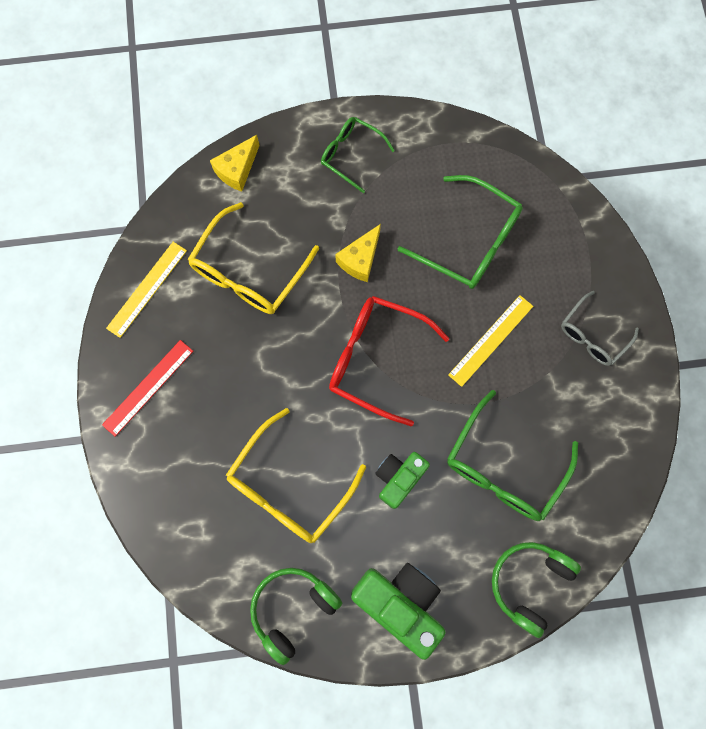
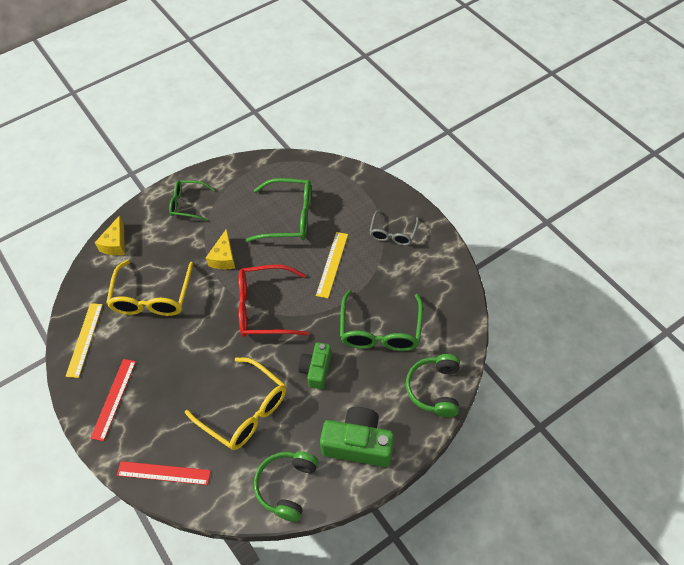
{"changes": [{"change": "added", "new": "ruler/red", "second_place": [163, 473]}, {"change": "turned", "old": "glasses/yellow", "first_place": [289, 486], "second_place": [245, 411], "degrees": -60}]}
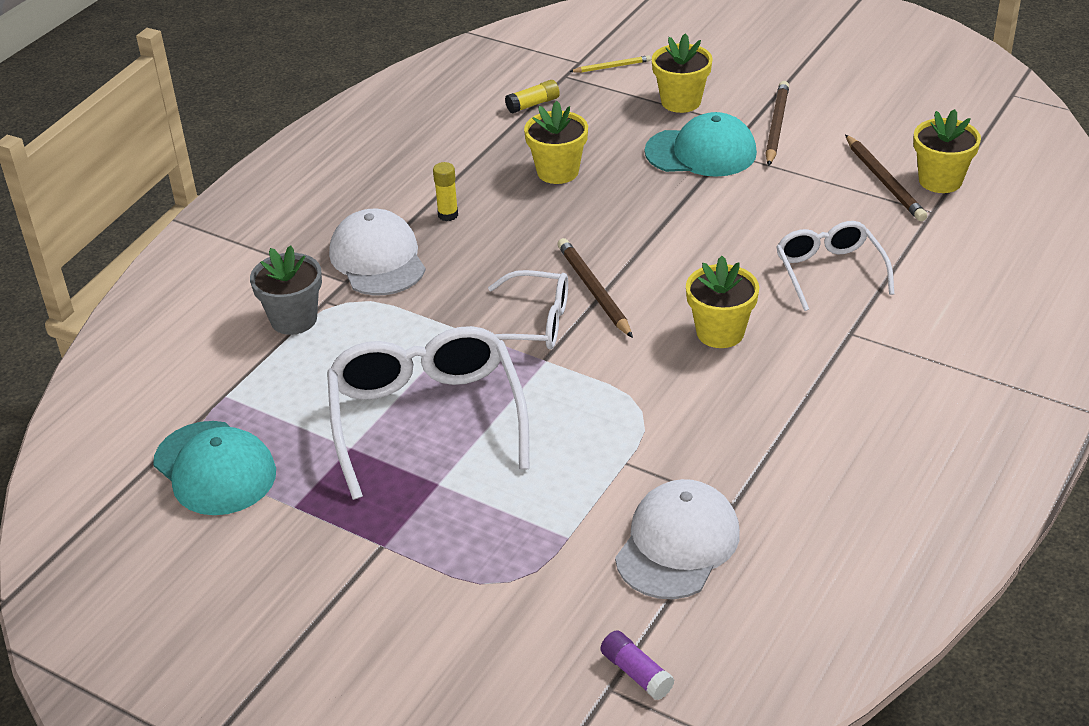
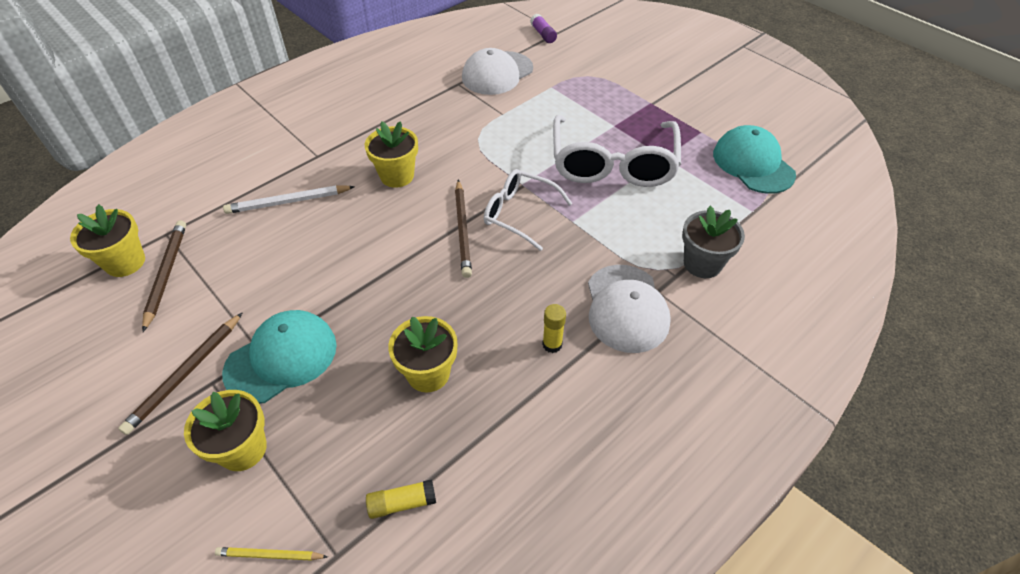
{"changes": [{"change": "replaced", "old": "glasses/white", "new": "pencil/white", "first_place": [829, 272], "second_place": [288, 202]}, {"change": "turned", "old": "cap/turquoise", "first_place": [701, 152], "second_place": [281, 358], "degrees": 120}]}
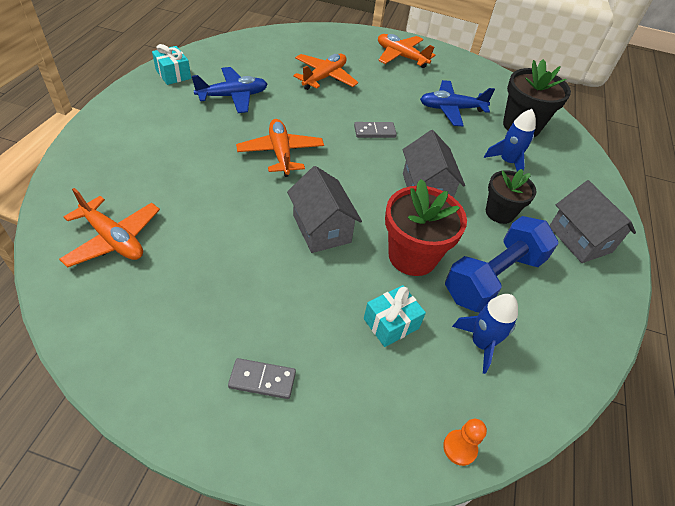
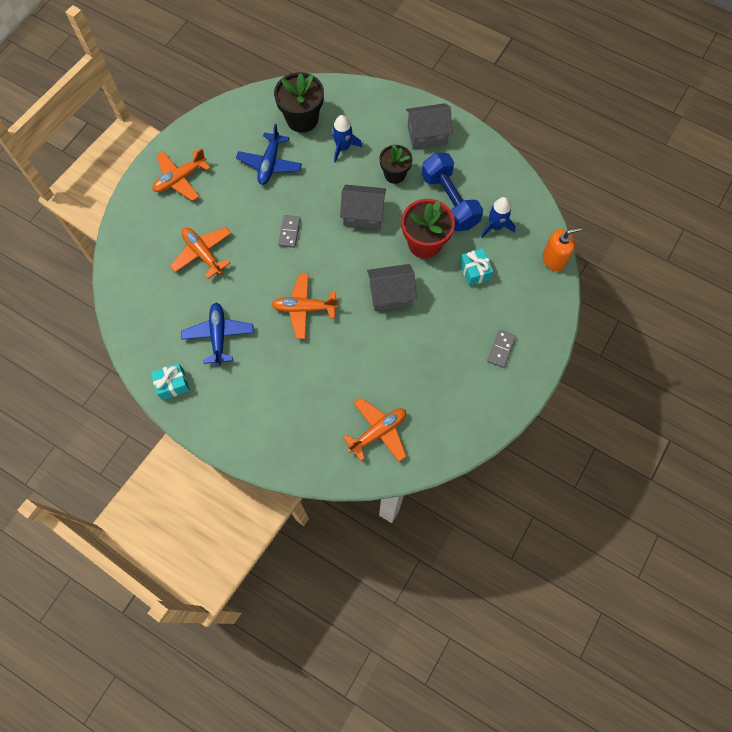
{"changes": [{"change": "replaced", "old": "pawn/orange", "new": "soap dispenser/orange", "first_place": [459, 448], "second_place": [554, 259]}]}
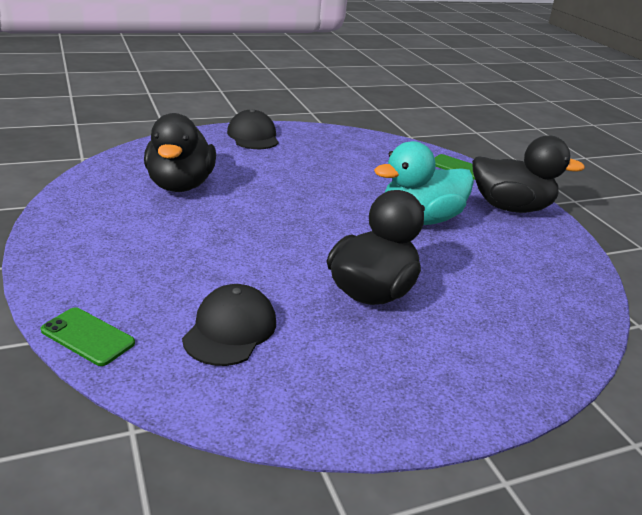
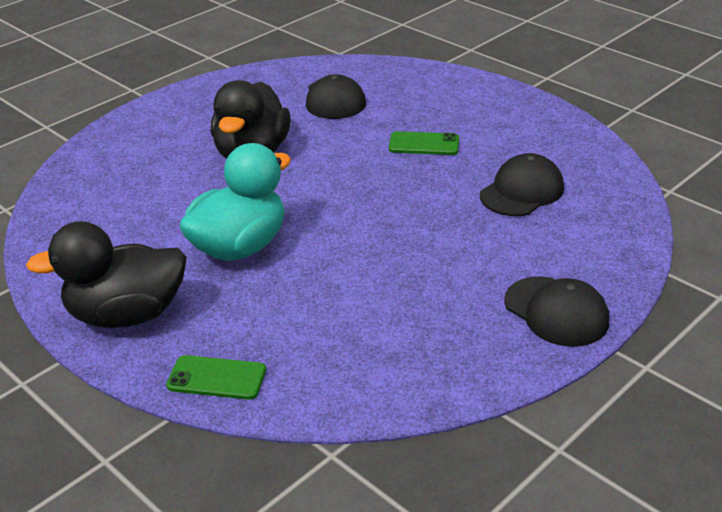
{"changes": [{"change": "moved", "old": "phone/green", "first_place": [87, 337], "second_place": [424, 144]}, {"change": "replaced", "old": "duck/black", "new": "cap/black", "first_place": [180, 185], "second_place": [522, 191]}]}
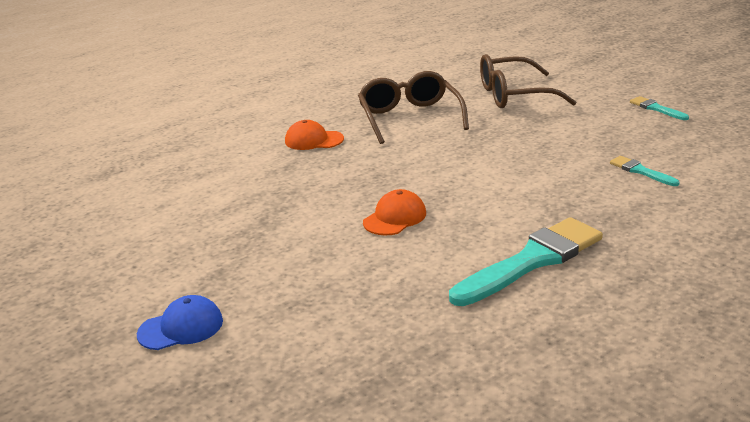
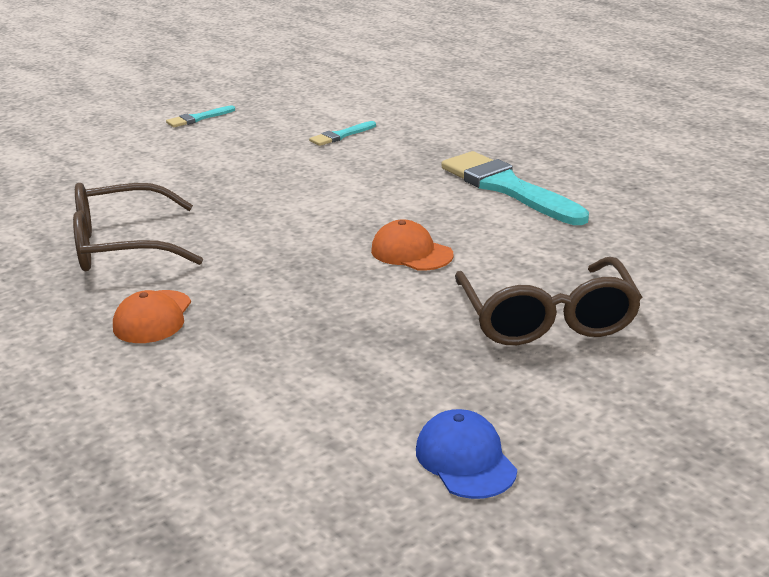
{"changes": [{"change": "moved", "old": "cap/blue", "first_place": [181, 327], "second_place": [465, 459]}, {"change": "moved", "old": "glasses/brown", "first_place": [513, 95], "second_place": [547, 320]}]}
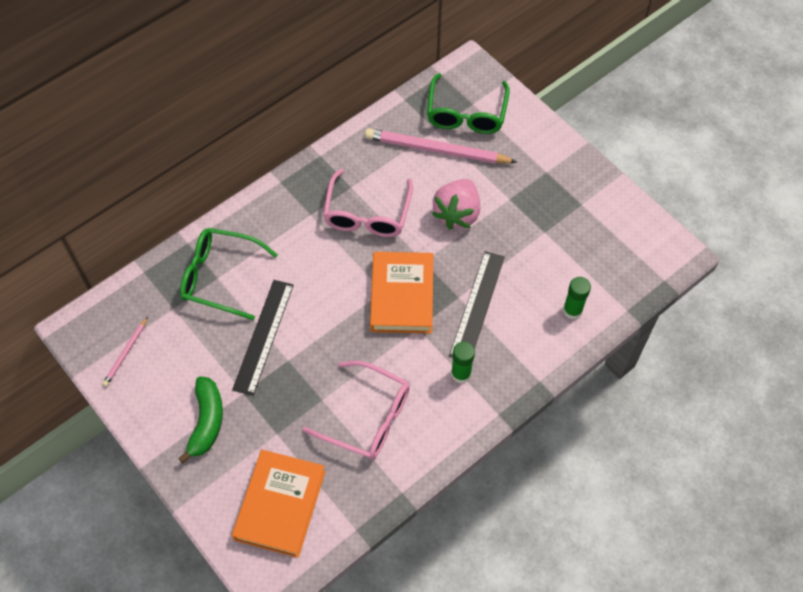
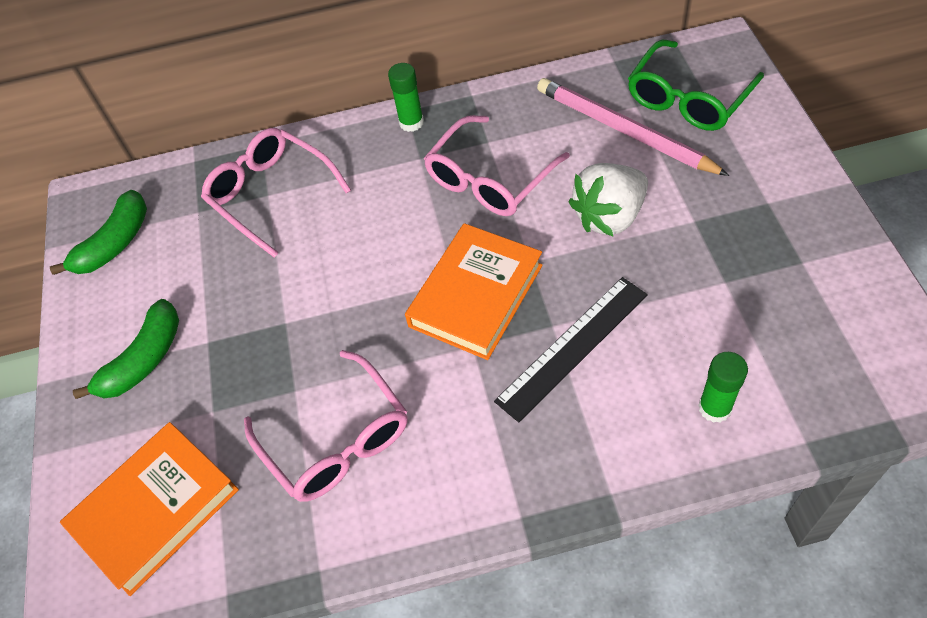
{"changes": [{"change": "removed", "old": "ruler/black", "first_place": [263, 336]}, {"change": "moved", "old": "glue stick/green", "first_place": [461, 374], "second_place": [411, 122]}, {"change": "replaced", "old": "pencil/pink", "new": "banana/green", "first_place": [126, 353], "second_place": [115, 243]}, {"change": "recoloured", "old": "glasses/green", "new": "glasses/pink", "first_place": [219, 277], "second_place": [270, 194]}, {"change": "recoloured", "old": "strawberry/pink", "new": "strawberry/white", "first_place": [457, 213], "second_place": [609, 216]}]}
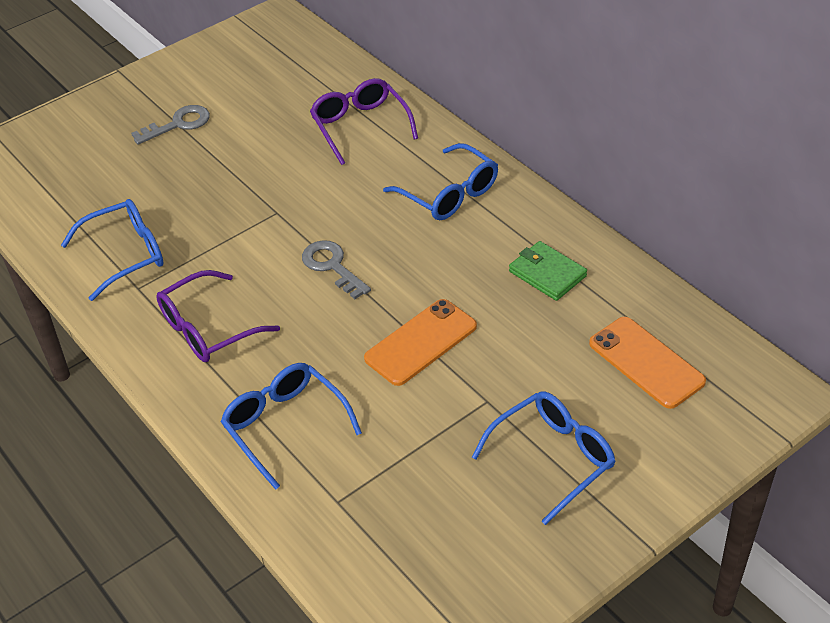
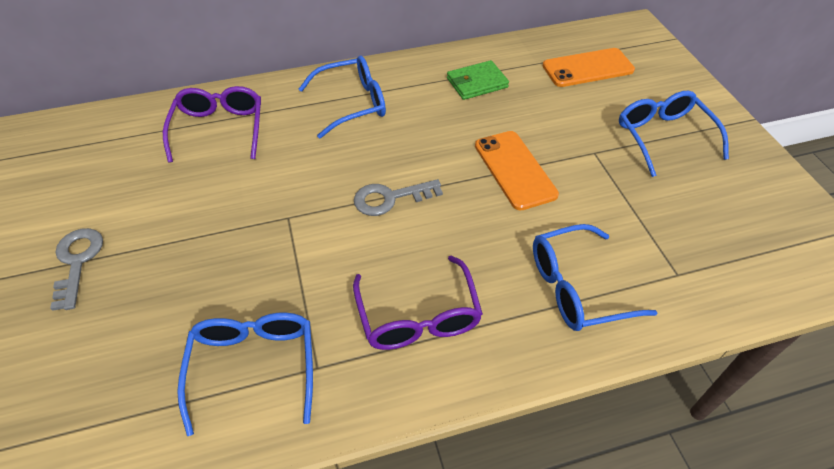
{"changes": [{"change": "turned", "old": "glasses/purple", "first_place": [360, 126], "second_place": [219, 129], "degrees": 90}]}
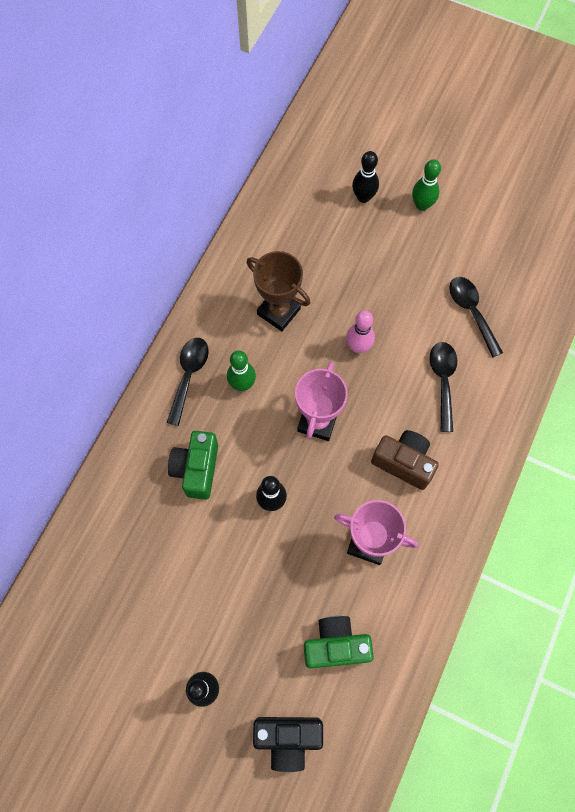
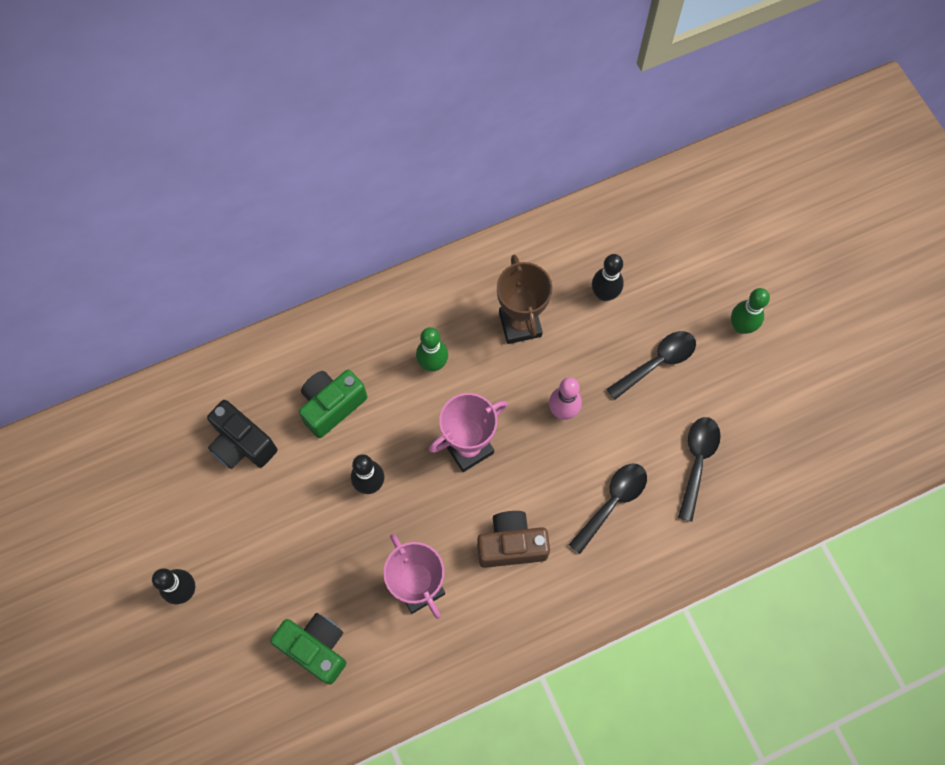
{"changes": [{"change": "moved", "old": "spoon/black", "first_place": [189, 376], "second_place": [657, 362]}, {"change": "moved", "old": "camera/black", "first_place": [288, 738], "second_place": [242, 444]}, {"change": "moved", "old": "bowling pin/black", "first_place": [363, 197], "second_place": [604, 294]}, {"change": "turned", "old": "camera/brown", "first_place": [403, 462], "second_place": [511, 545], "degrees": -75}]}
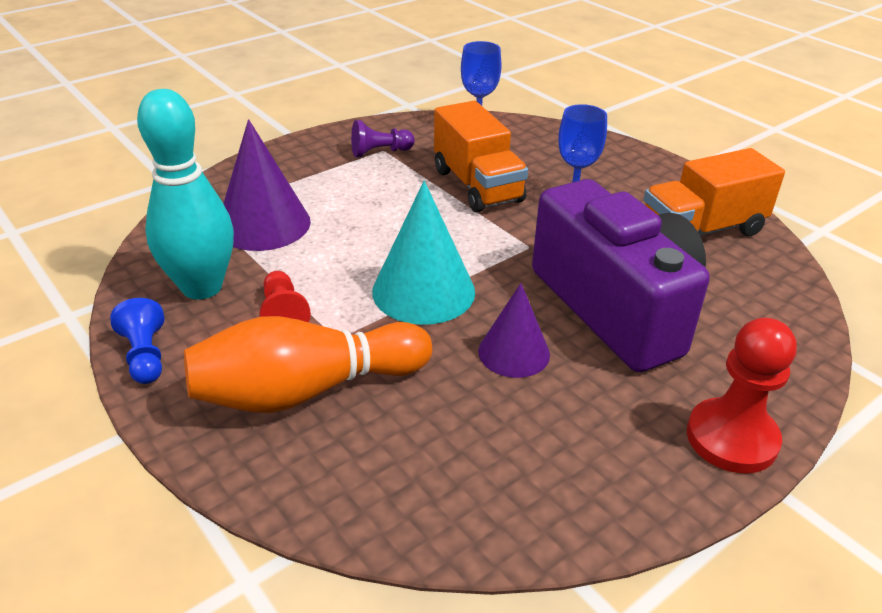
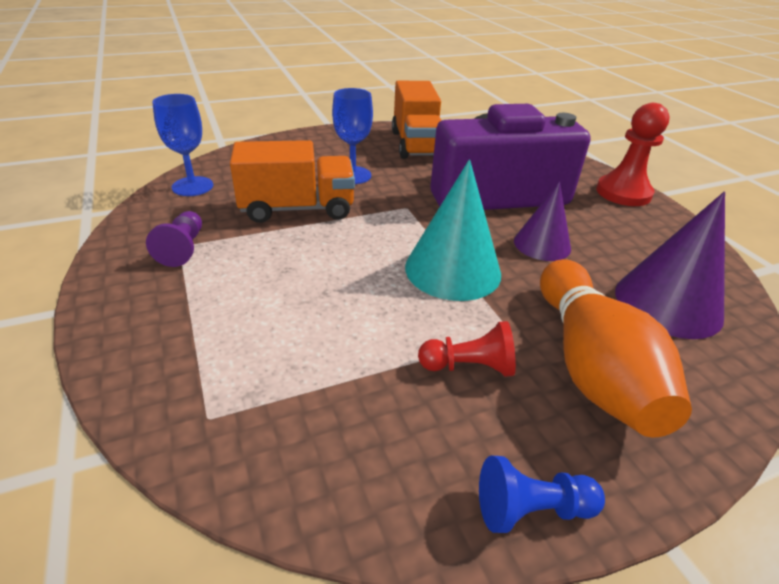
{"changes": [{"change": "removed", "old": "bowling pin/turquoise", "first_place": [202, 287]}, {"change": "moved", "old": "cone/purple", "first_place": [263, 224], "second_place": [668, 303]}]}
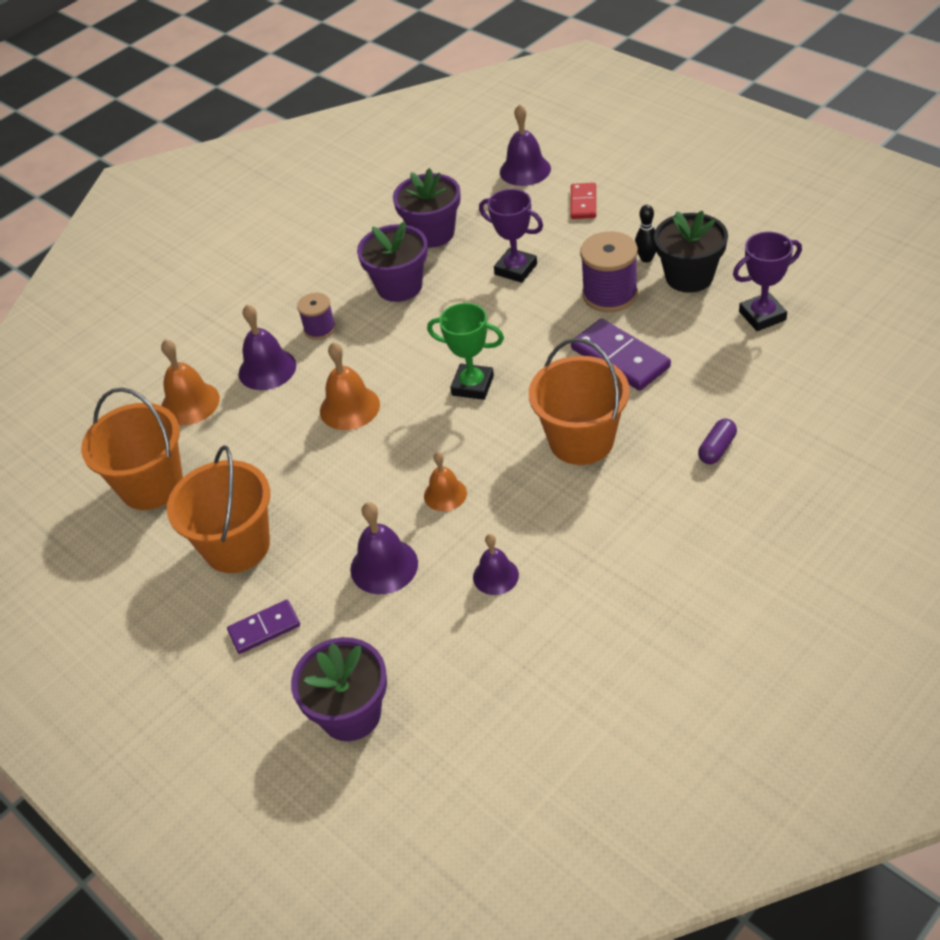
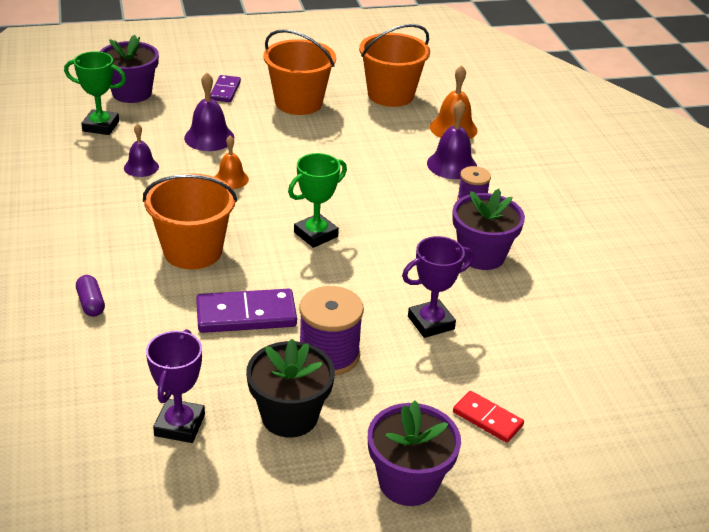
{"changes": [{"change": "removed", "old": "bell/orange", "first_place": [349, 407]}, {"change": "removed", "old": "bell/purple", "first_place": [525, 170]}, {"change": "removed", "old": "bowling pin/black", "first_place": [646, 258]}, {"change": "added", "new": "trophy/green", "second_place": [101, 126]}, {"change": "moved", "old": "flower pot/purple", "first_place": [432, 233], "second_place": [408, 482]}]}
